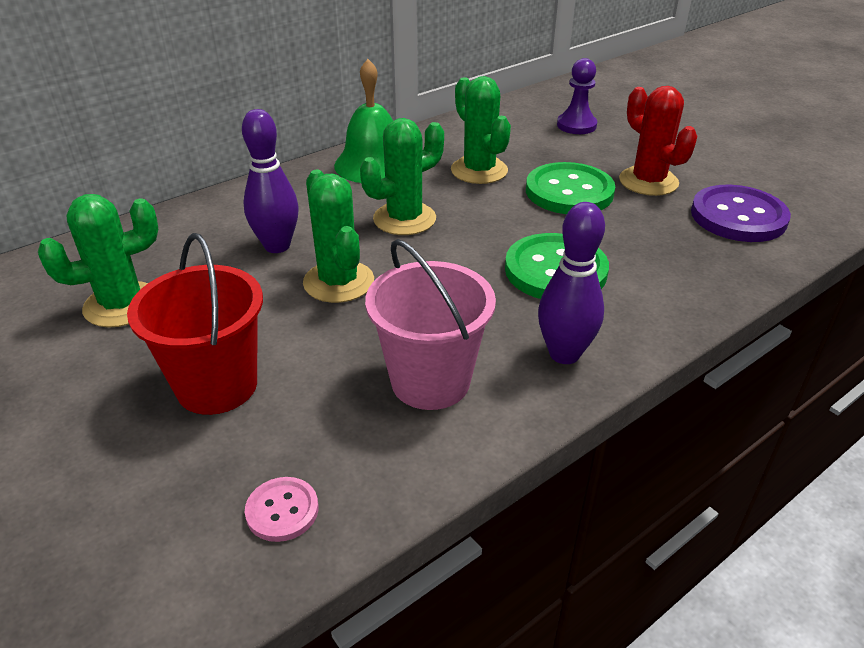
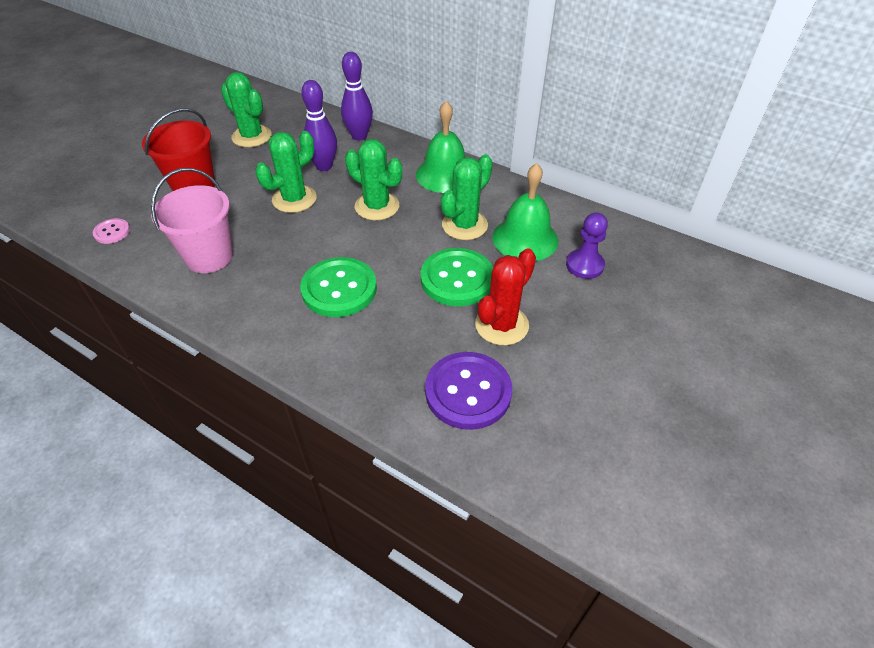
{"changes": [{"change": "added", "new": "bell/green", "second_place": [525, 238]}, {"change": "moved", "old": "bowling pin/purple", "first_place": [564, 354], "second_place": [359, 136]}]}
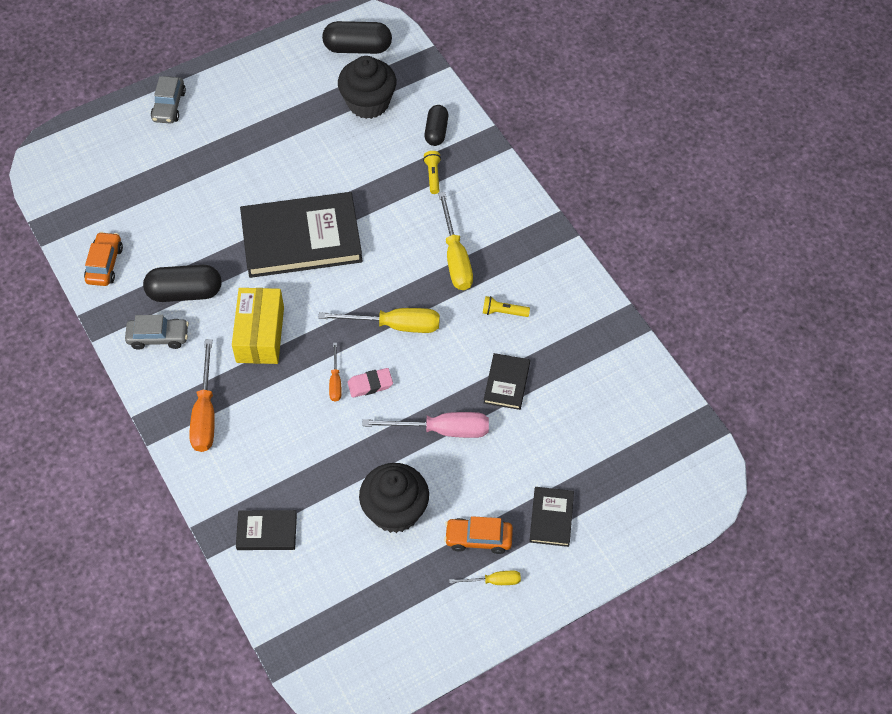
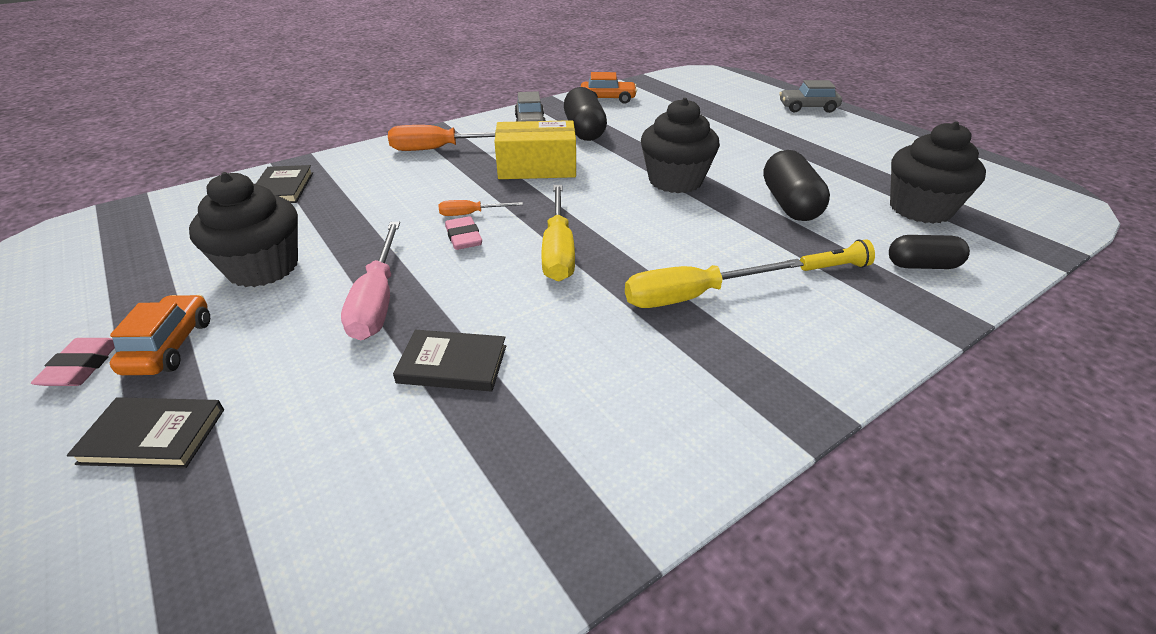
{"changes": [{"change": "removed", "old": "flashlight/yellow", "first_place": [503, 312]}, {"change": "moved", "old": "capsule/black", "first_place": [358, 48], "second_place": [789, 204]}, {"change": "replaced", "old": "book/black", "new": "cupcake/black", "first_place": [301, 238], "second_place": [675, 180]}, {"change": "replaced", "old": "screwdriver/yellow", "new": "eraser/pink", "first_place": [493, 581], "second_place": [82, 366]}]}
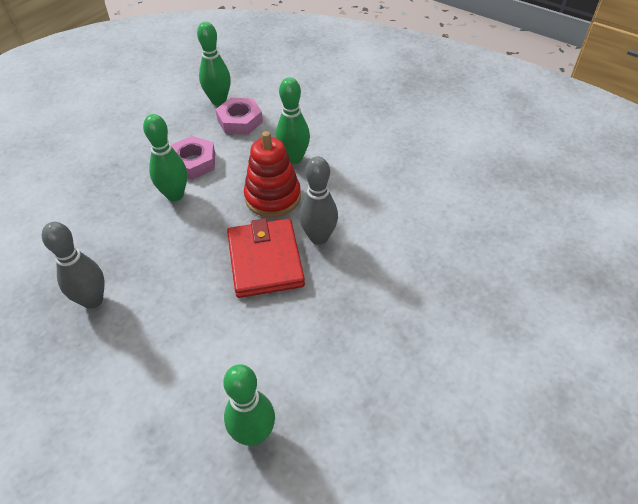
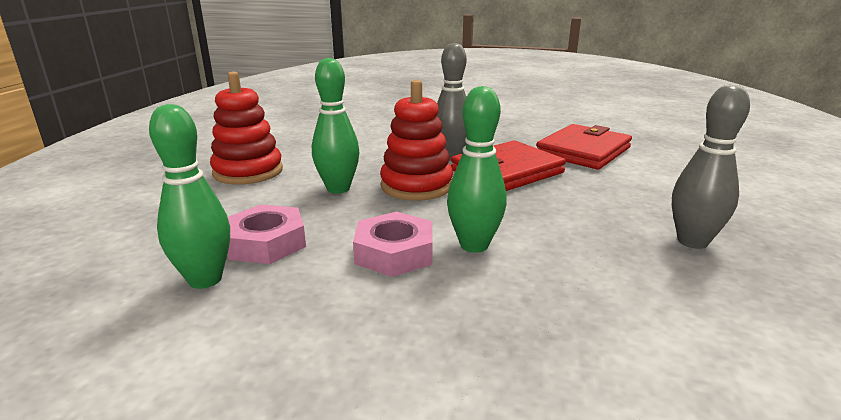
{"changes": [{"change": "removed", "old": "bowling pin/green", "first_place": [254, 434]}, {"change": "added", "new": "stacking toy/red", "second_place": [248, 172]}, {"change": "added", "new": "wallet/red", "second_place": [583, 151]}]}
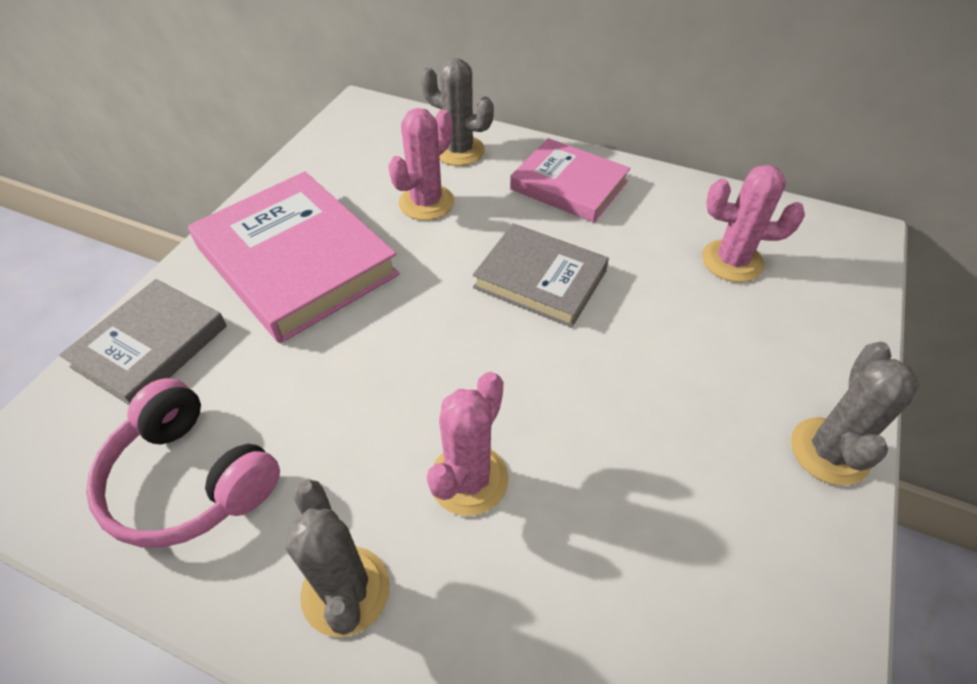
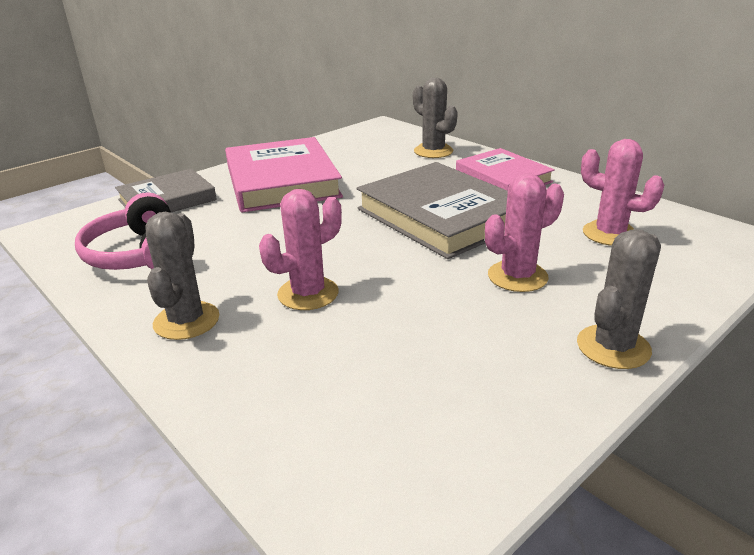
{"changes": [{"change": "moved", "old": "cactus/pink", "first_place": [426, 202], "second_place": [517, 276]}, {"change": "resized", "old": "book/grey", "first_place": [540, 279], "second_place": [441, 216], "factor": 1.59}]}
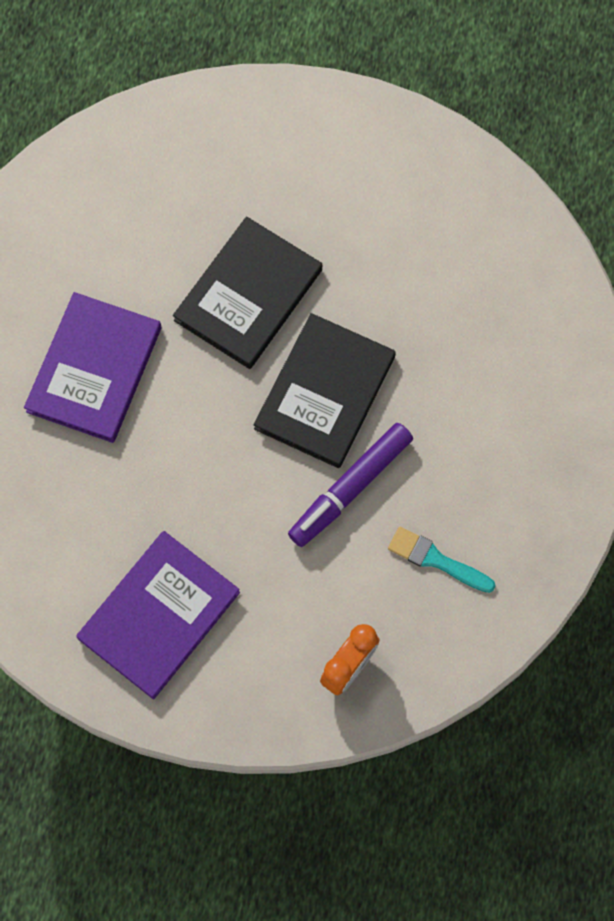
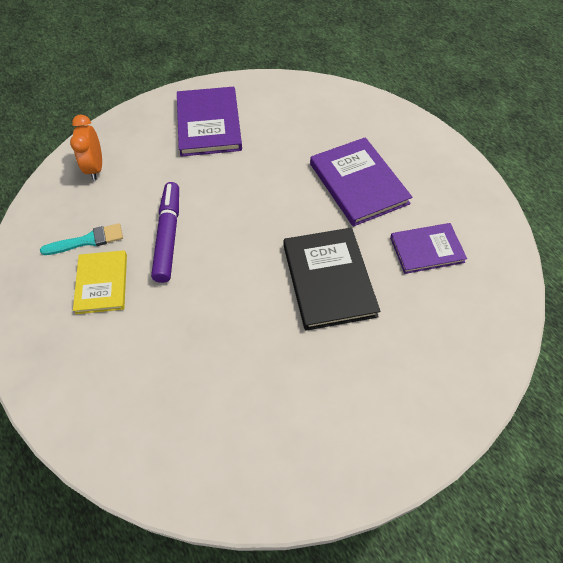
{"changes": [{"change": "removed", "old": "book/black", "first_place": [324, 392]}, {"change": "added", "new": "book/yellow", "second_place": [102, 283]}, {"change": "added", "new": "book/purple", "second_place": [426, 250]}]}
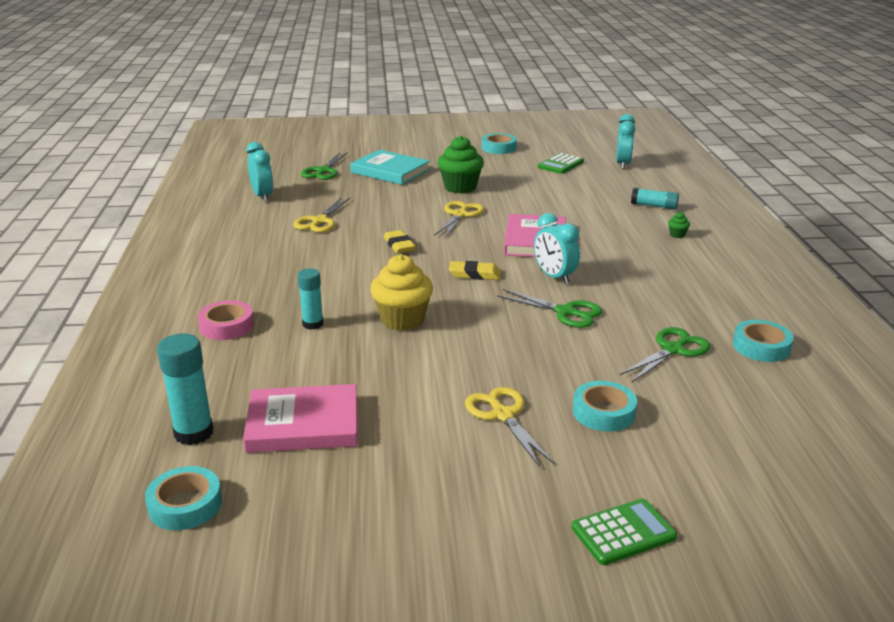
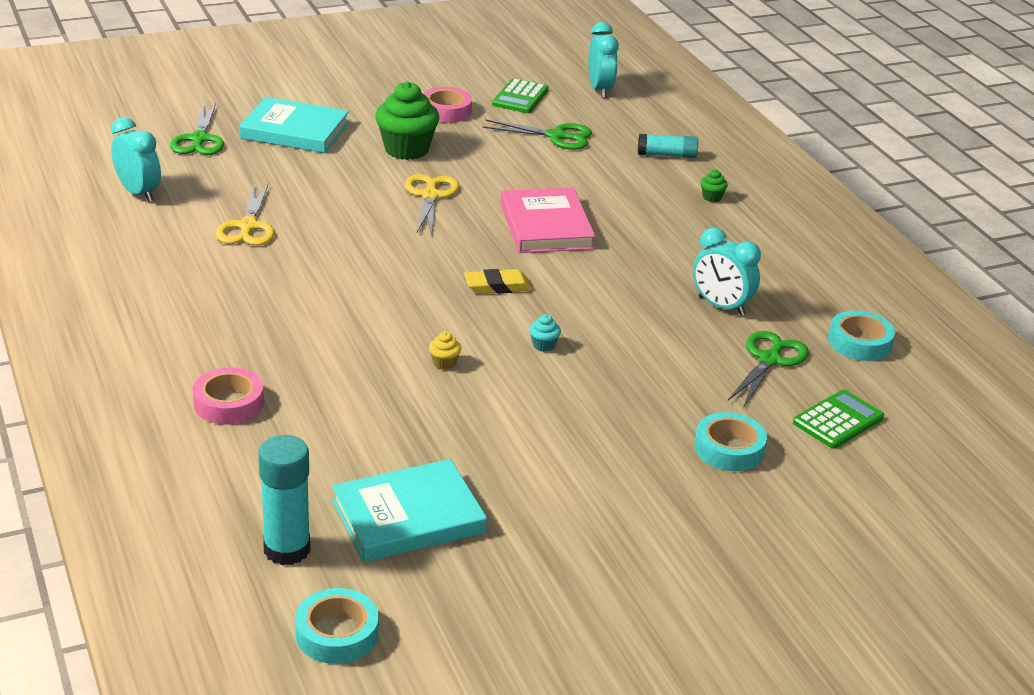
{"changes": [{"change": "removed", "old": "glue stick/turquoise", "first_place": [313, 324]}, {"change": "removed", "old": "eraser/yellow", "first_place": [399, 245]}, {"change": "removed", "old": "scissors/yellow", "first_place": [502, 415]}, {"change": "removed", "old": "tape/turquoise", "first_place": [499, 148]}, {"change": "added", "new": "tape/pink", "second_place": [446, 111]}, {"change": "added", "new": "cupcake/turquoise", "second_place": [543, 345]}, {"change": "moved", "old": "scissors/green", "first_place": [566, 312], "second_place": [557, 136]}, {"change": "moved", "old": "clock/turquoise", "first_place": [554, 277], "second_place": [721, 306]}, {"change": "moved", "old": "calculator/green", "first_place": [623, 532], "second_place": [838, 420]}, {"change": "recoloured", "old": "book/pink", "new": "book/turquoise", "first_place": [303, 424], "second_place": [408, 517]}, {"change": "resized", "old": "cupcake/yellow", "first_place": [402, 320], "second_place": [444, 363], "factor": 0.42}]}
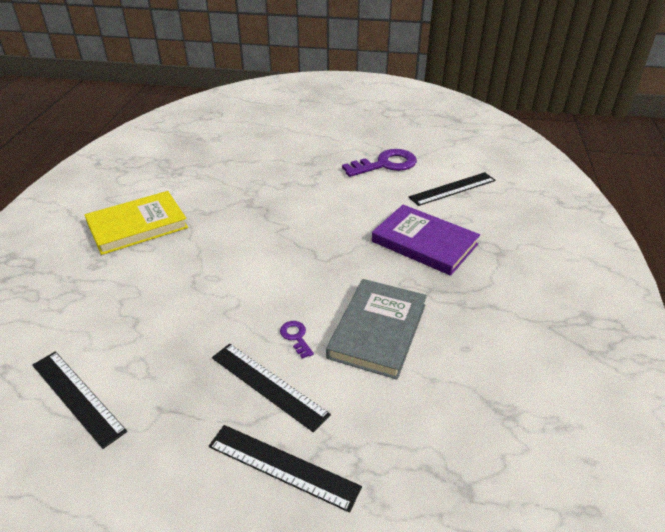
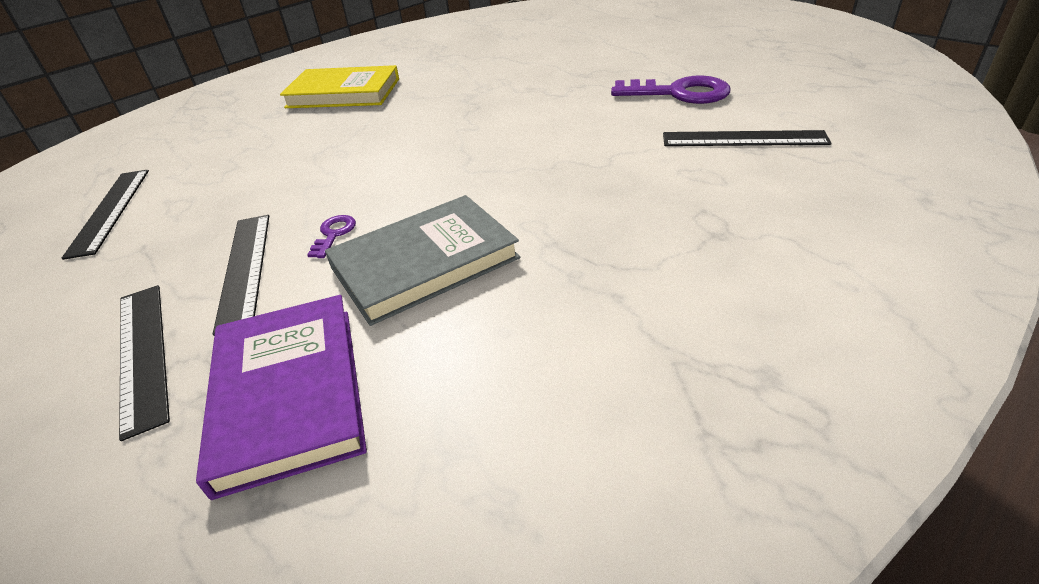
{"changes": [{"change": "moved", "old": "book/purple", "first_place": [424, 243], "second_place": [288, 393]}]}
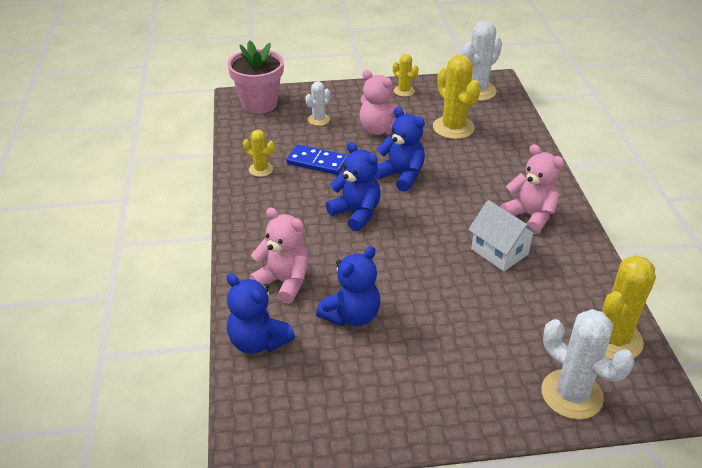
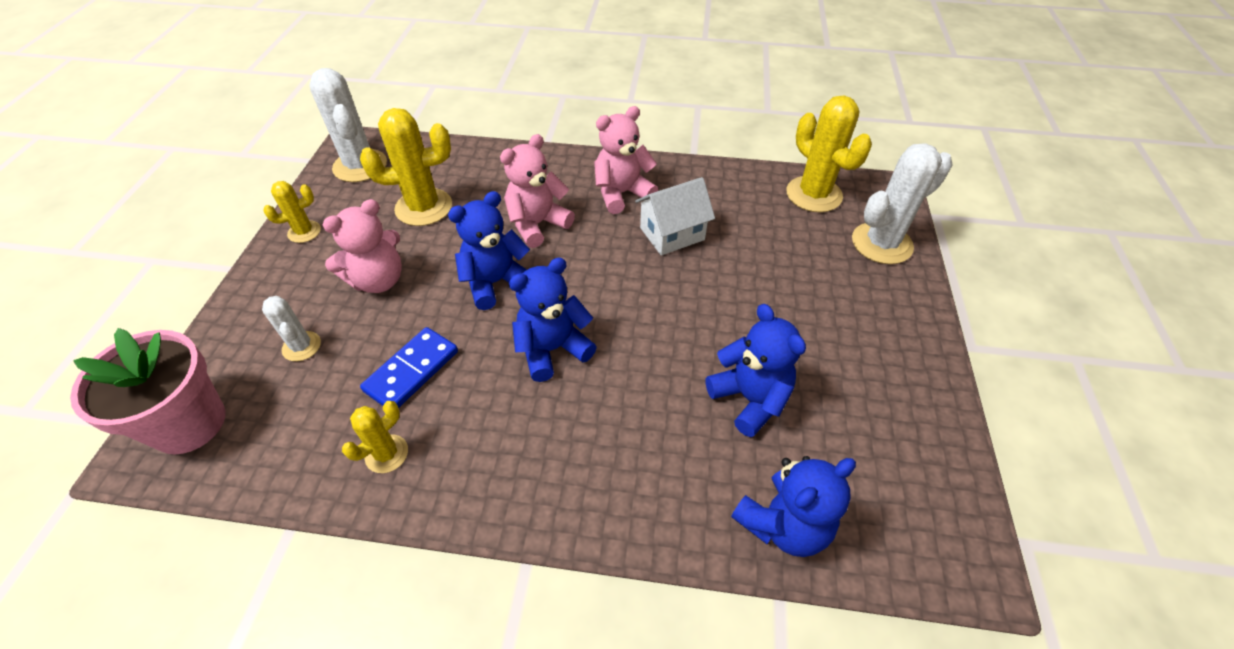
{"changes": [{"change": "moved", "old": "teddy bear/pink", "first_place": [284, 282], "second_place": [537, 224]}]}
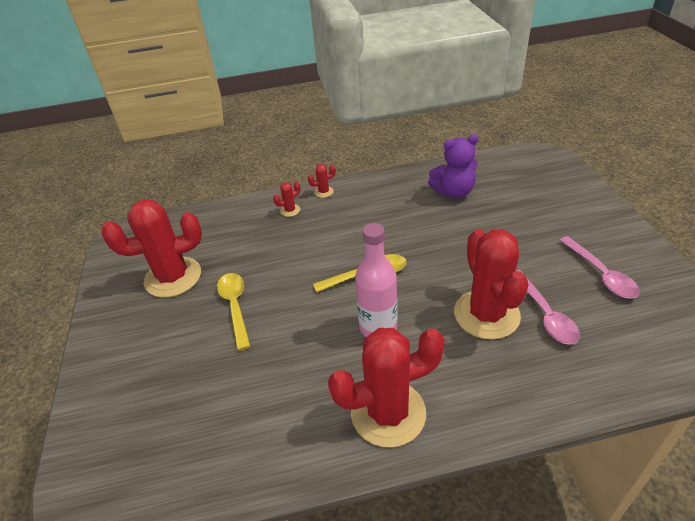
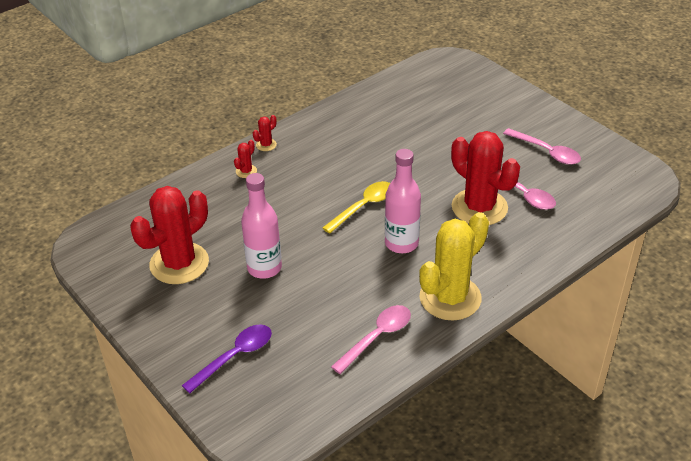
{"changes": [{"change": "removed", "old": "teddy bear/purple", "first_place": [453, 192]}, {"change": "added", "new": "spoon/purple", "second_place": [234, 357]}, {"change": "added", "new": "spoon/pink", "second_place": [377, 337]}, {"change": "replaced", "old": "spoon/yellow", "new": "bottle/pink", "first_place": [235, 307], "second_place": [264, 268]}, {"change": "recoloured", "old": "cactus/red", "new": "cactus/yellow", "first_place": [388, 413], "second_place": [450, 298]}]}
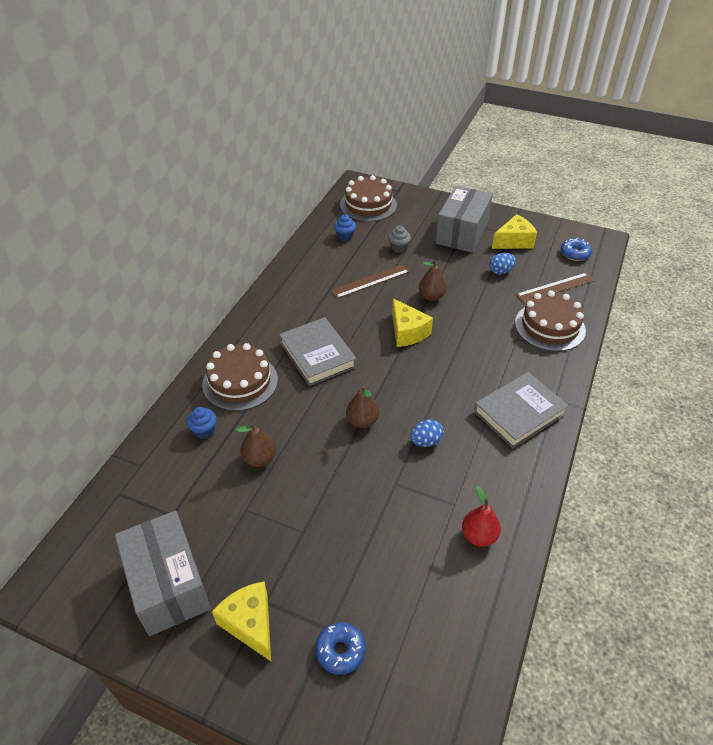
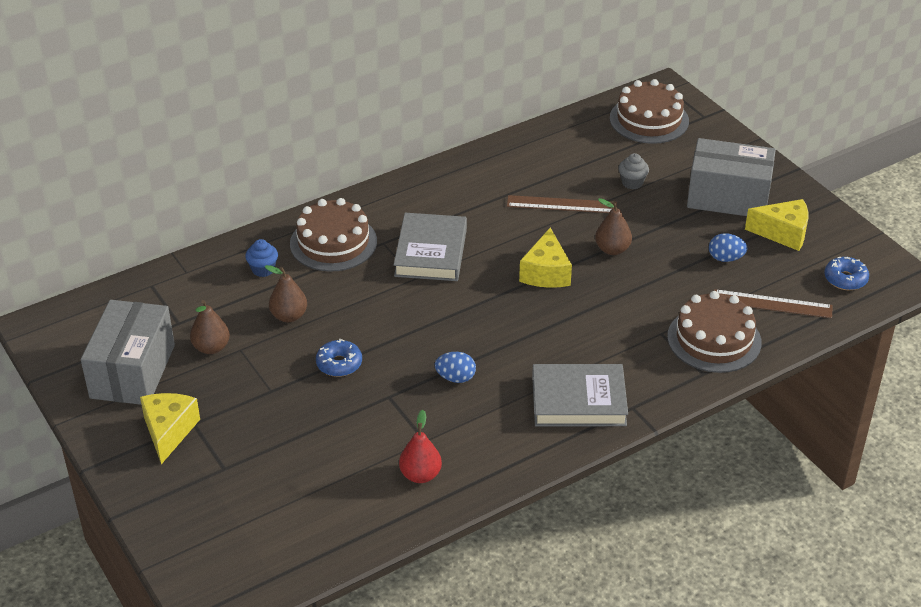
{"changes": [{"change": "removed", "old": "cupcake/blue", "first_place": [345, 236]}, {"change": "moved", "old": "donut/blue", "first_place": [340, 651], "second_place": [339, 364]}, {"change": "moved", "old": "pear/brown", "first_place": [362, 421], "second_place": [211, 347]}, {"change": "turned", "old": "box/grey", "first_place": [461, 233], "second_place": [728, 197], "degrees": 45}]}
